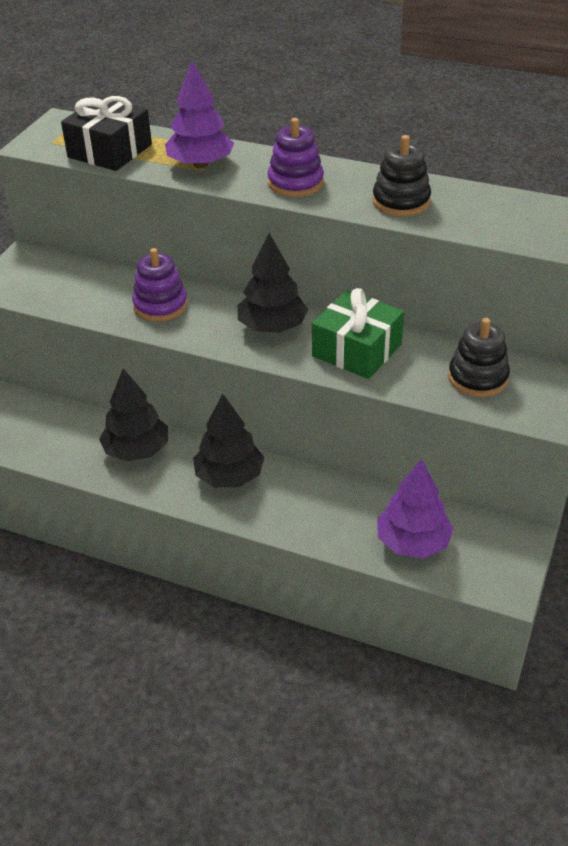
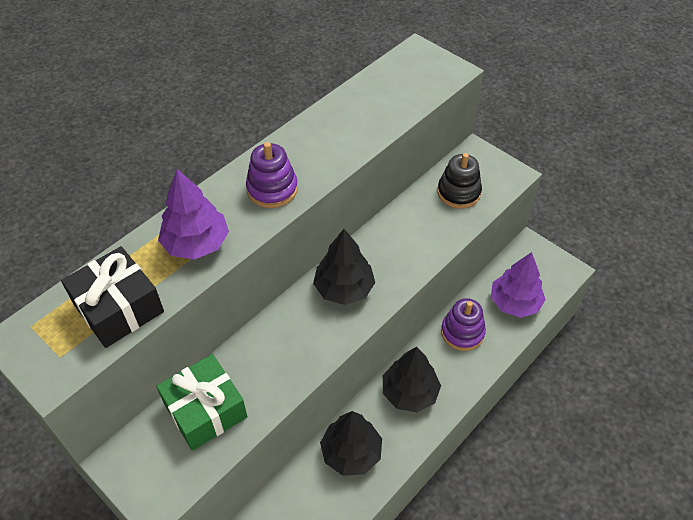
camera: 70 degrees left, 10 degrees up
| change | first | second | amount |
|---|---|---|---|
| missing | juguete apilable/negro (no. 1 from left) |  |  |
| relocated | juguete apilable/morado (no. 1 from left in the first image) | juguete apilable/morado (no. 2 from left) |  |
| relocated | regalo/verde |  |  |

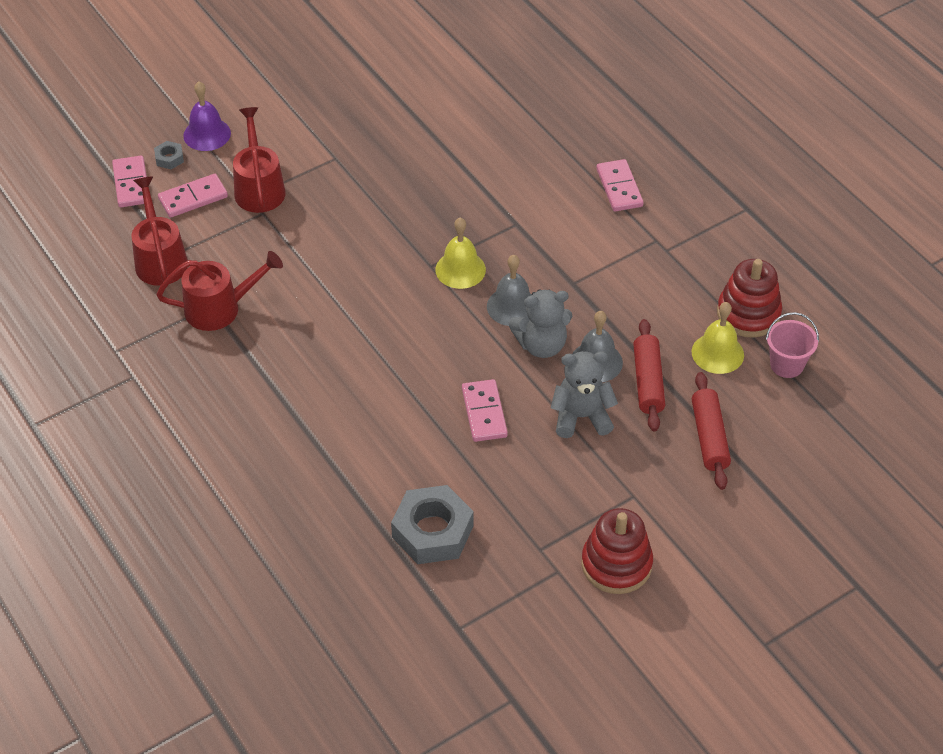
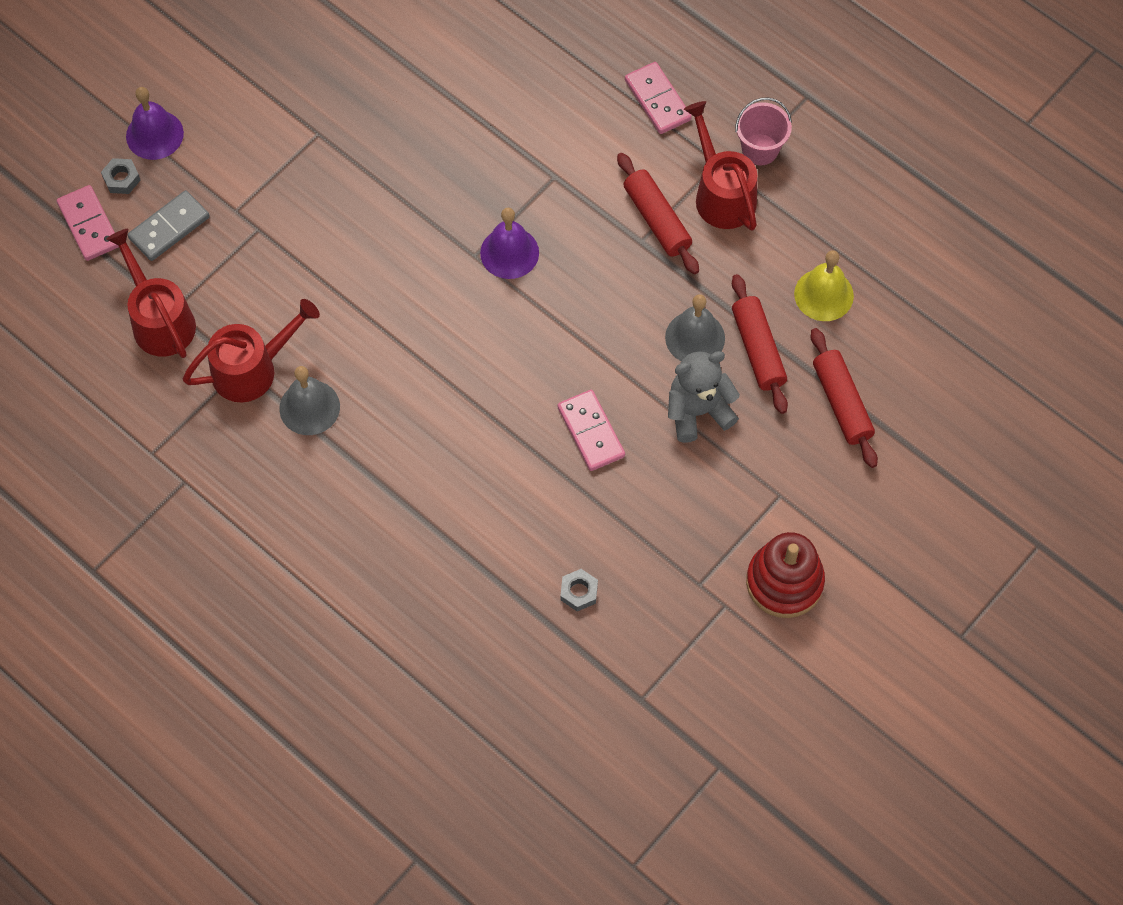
camera: 15 degrees left, 15 degrees up
| change | first | second | amount |
|---|---|---|---|
| relocated | regadera/rojo (no. 3 from left) |  |  |
| colour | ficha de dominó/rosa (no. 2 from left) | ficha de dominó/gris |  |
| colour | campana/amarillo (no. 1 from left) | campana/morado (no. 2 from left) |  |
| relocated | campana/gris (no. 1 from left) |  |  |
| missing | juguete apilable/rojo (no. 2 from left) |  |  |
| missing | osito/gris (no. 1 from left) |  |  |
| relocated | balde/rosa |  |  |
| size | tuerca/gris (no. 2 from left) |  | x0.45 |
| appeared |  | rodillo/rojo (no. 1 from left) |  |

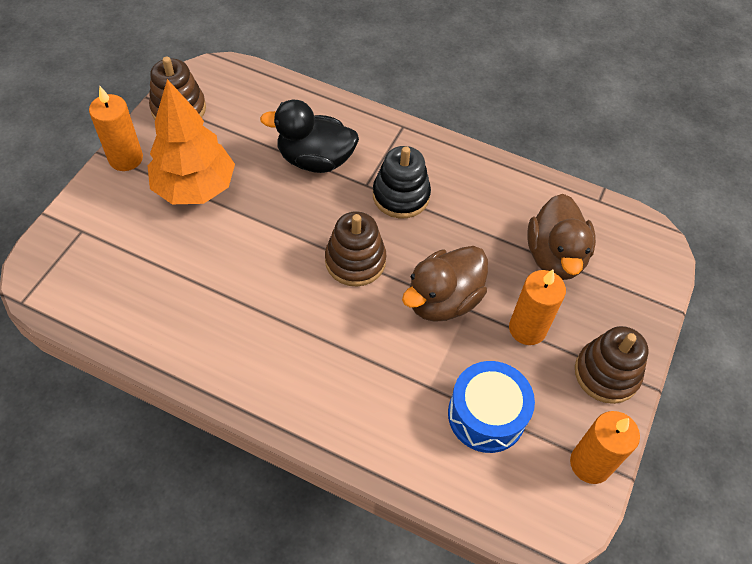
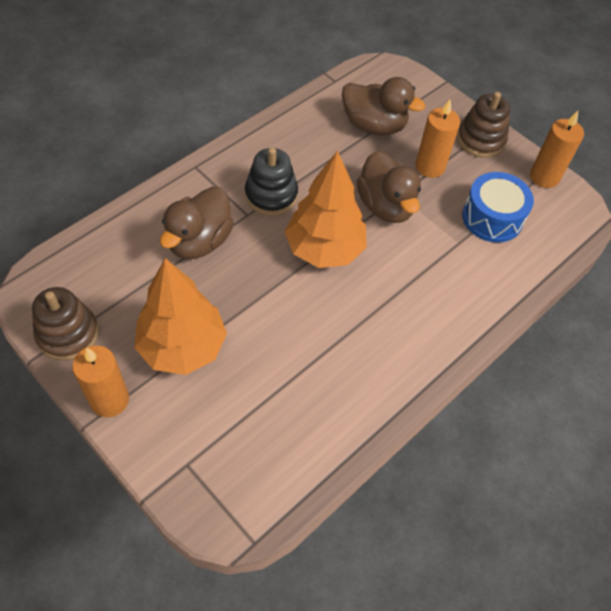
camera: 70 degrees left, 0 degrees up
| change | first | second | amount |
|---|---|---|---|
| colour | pato/negro | pato/marrón (no. 1 from left) |  |
| exchanged | juguete apilable/marrón (no. 2 from left) | árbol/naranja (no. 2 from left) |  |

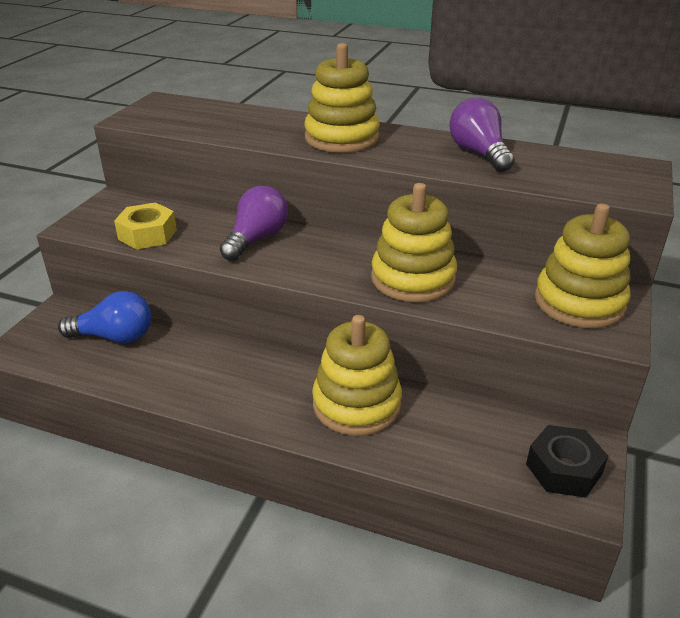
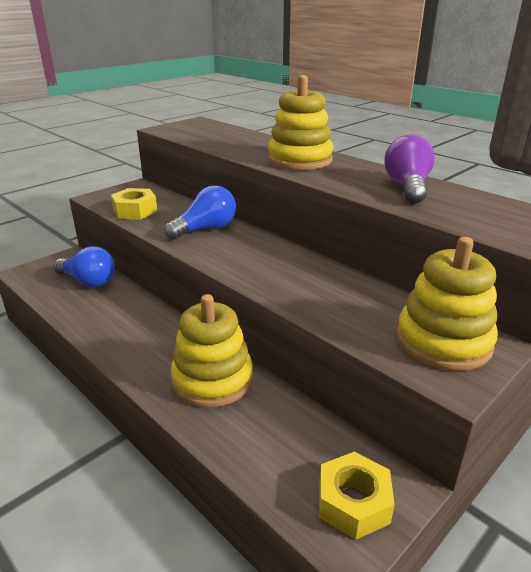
camera: 25 degrees right, 5 degrees down
| change | first | second | amount |
|---|---|---|---|
| missing | juguete apilable/amarillo (no. 3 from left) |  |  |
| colour | bombilla/morado (no. 1 from left) | bombilla/azul (no. 2 from left) |  |
| colour | tuerca/negro | tuerca/amarillo (no. 2 from left) |  |

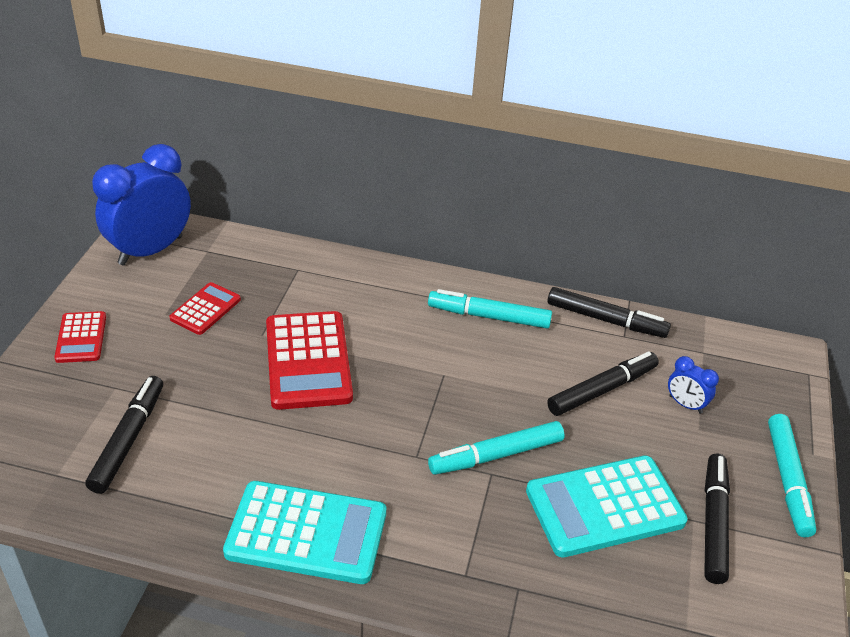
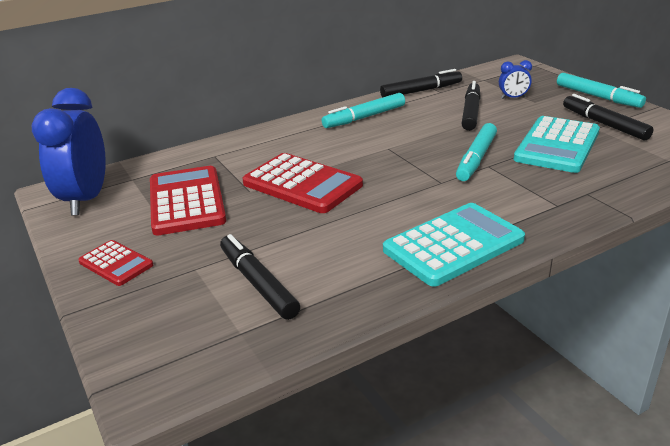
camera: 40 degrees left, 10 degrees down
| change | first | second | amount |
|---|---|---|---|
| size | calculadora/rojo (no. 2 from left) |  | x1.84 |

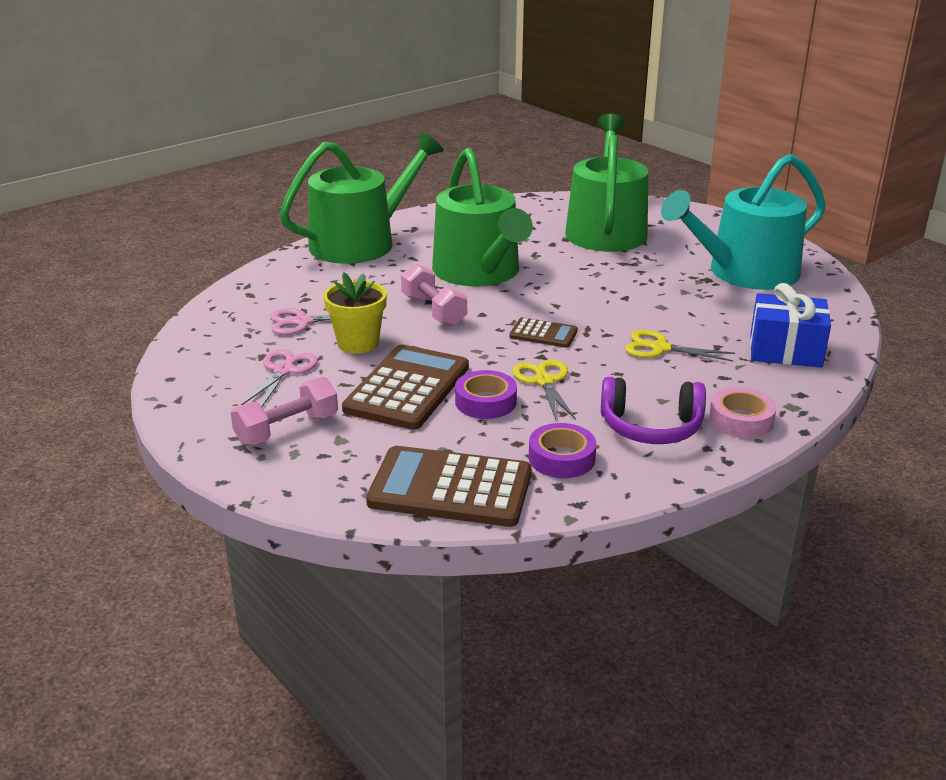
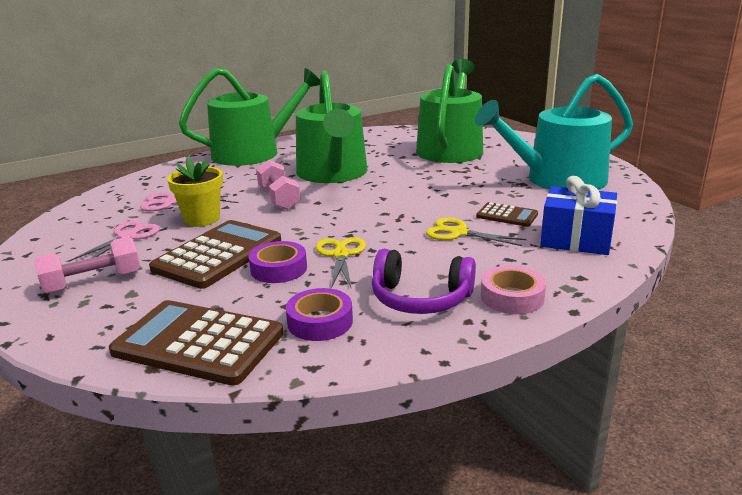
camera: 10 degrees right, 5 degrees down
| change | first | second | amount |
|---|---|---|---|
| relocated | calculadora/marrón (no. 3 from left) |  |  |

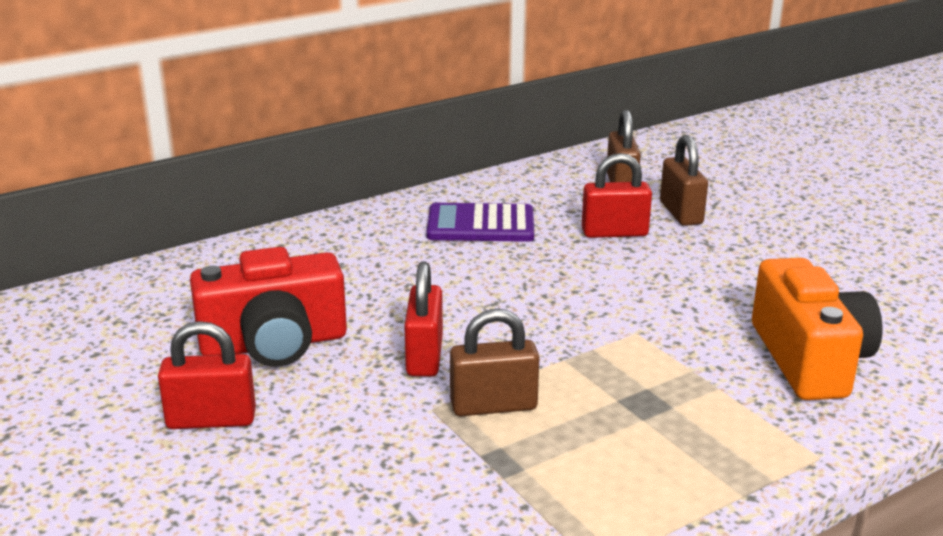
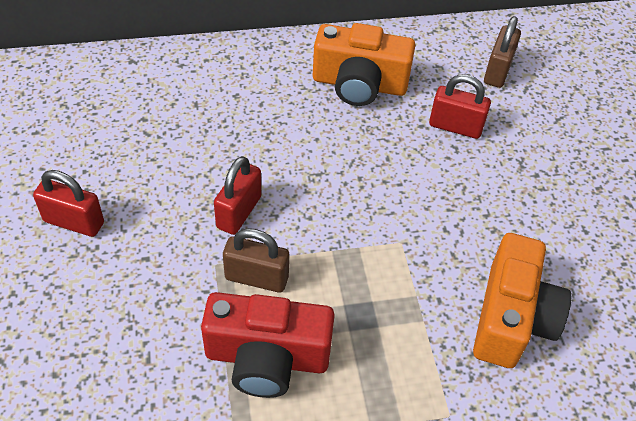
camera: 20 degrees right, 25 degrees up
| change | first | second | amount |
|---|---|---|---|
| missing | candado/marrón (no. 3 from left) |  |  |
| exchanged | calculadora/morado | cámara/naranja (no. 1 from left) |  |
| relocated | cámara/rojo |  |  |

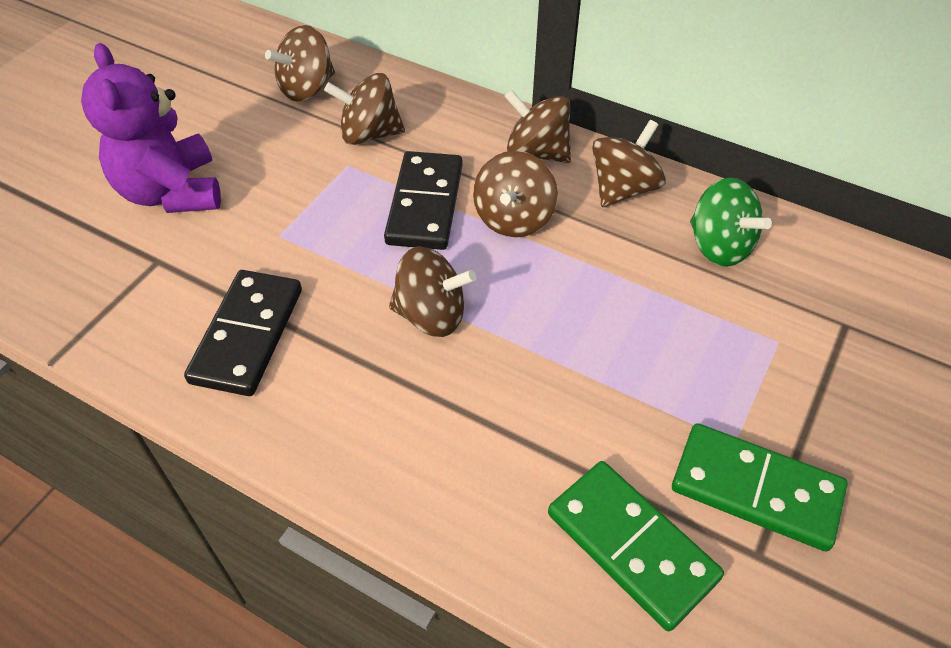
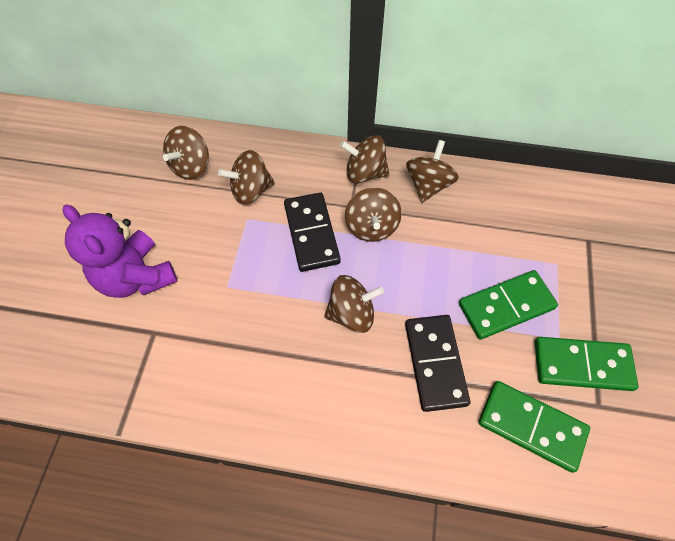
camera: 20 degrees left, 10 degrees up
| change | first | second | amount |
|---|---|---|---|
| missing | peonza/verde |  |  |
| relocated | ficha de dominó/negro (no. 1 from left in the first image) | ficha de dominó/negro (no. 2 from left) |  |
| appeared |  | ficha de dominó/verde (no. 1 from left) |  |

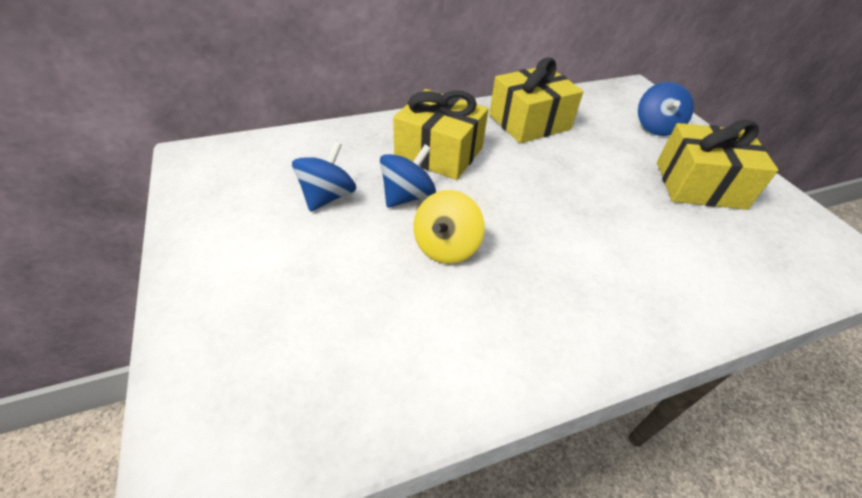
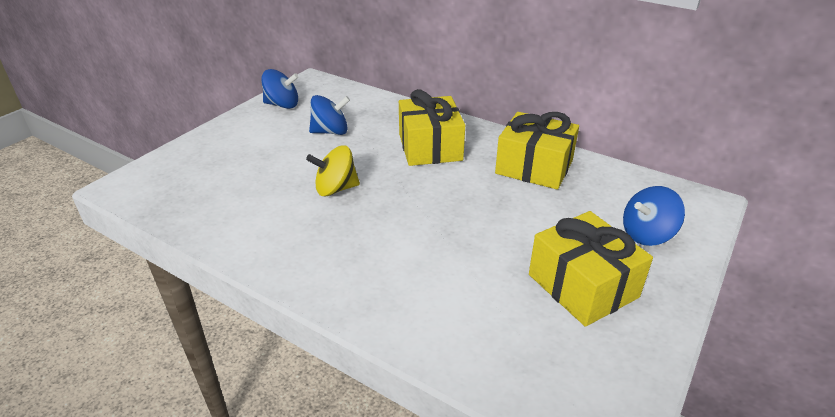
camera: 55 degrees right, 10 degrees down
| change | first | second | amount |
|---|---|---|---|
| relocated | peonza/azul (no. 2 from left in the first image) | peonza/azul (no. 1 from left) |  |

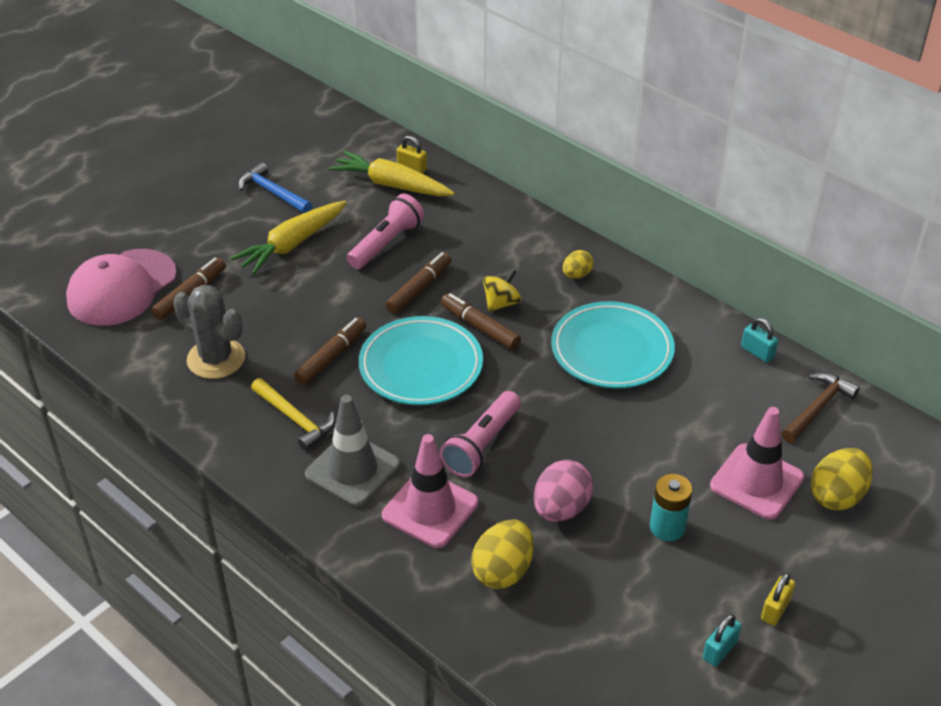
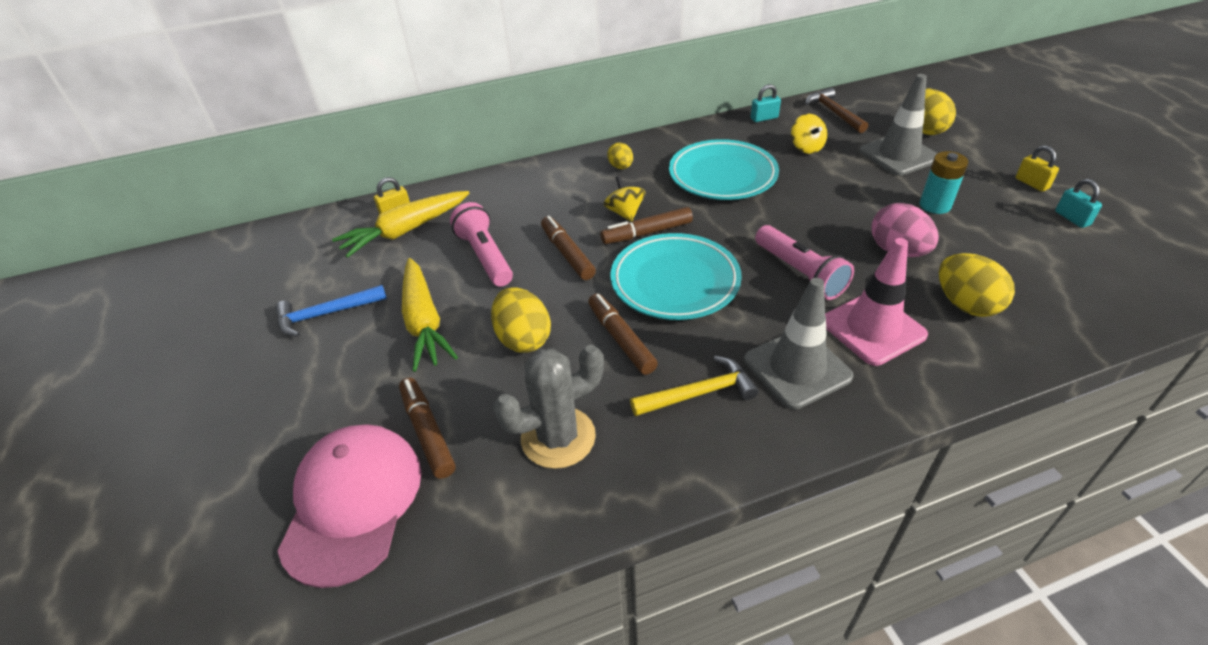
camera: 60 degrees left, 0 degrees up
| change | first | second | amount |
|---|---|---|---|
| spun | gorra/rosa |  | 150 degrees counterclockwise |
| colour | cono de tráfico/rosa (no. 2 from left) | cono de tráfico/gris (no. 2 from left) |  |
| appeared |  | peonza/amarillo (no. 2 from left) |  |
| appeared |  | huevo/amarillo (no. 1 from left) |  |

